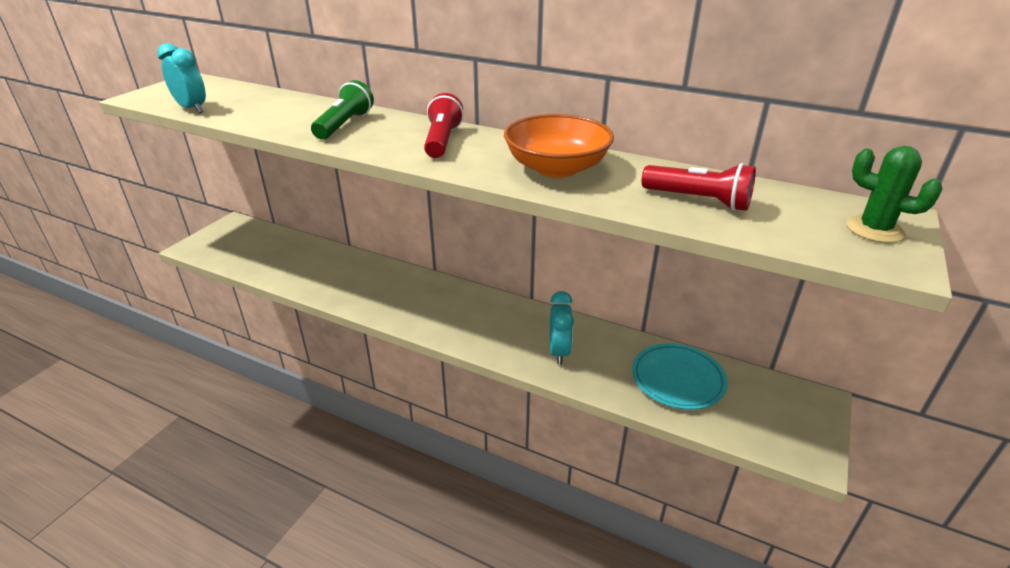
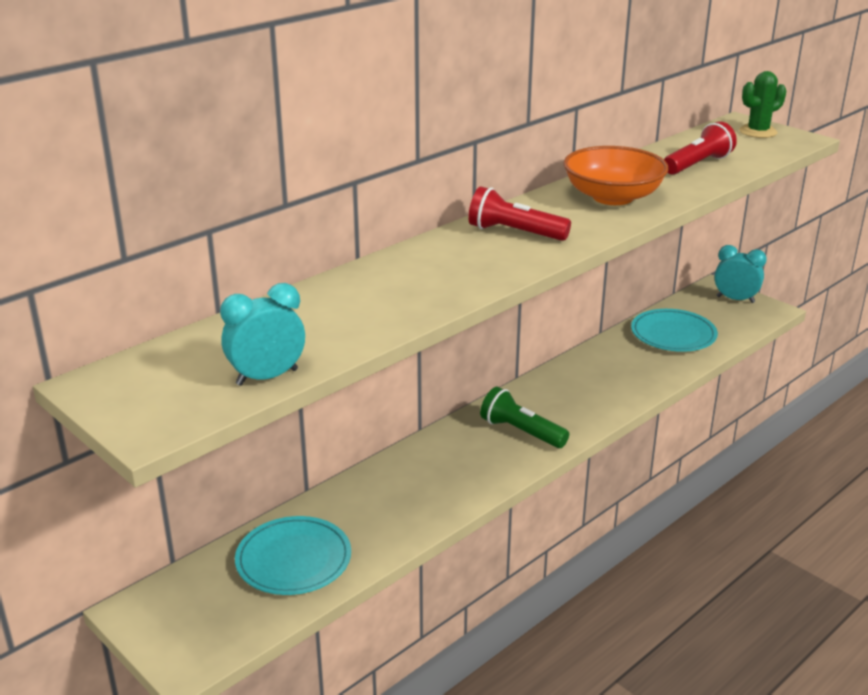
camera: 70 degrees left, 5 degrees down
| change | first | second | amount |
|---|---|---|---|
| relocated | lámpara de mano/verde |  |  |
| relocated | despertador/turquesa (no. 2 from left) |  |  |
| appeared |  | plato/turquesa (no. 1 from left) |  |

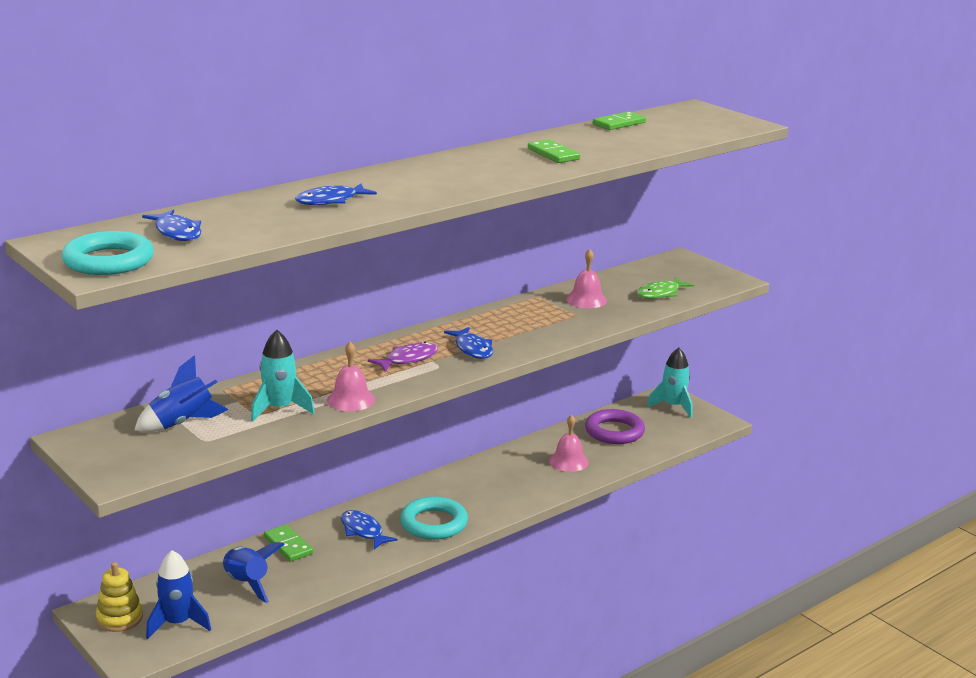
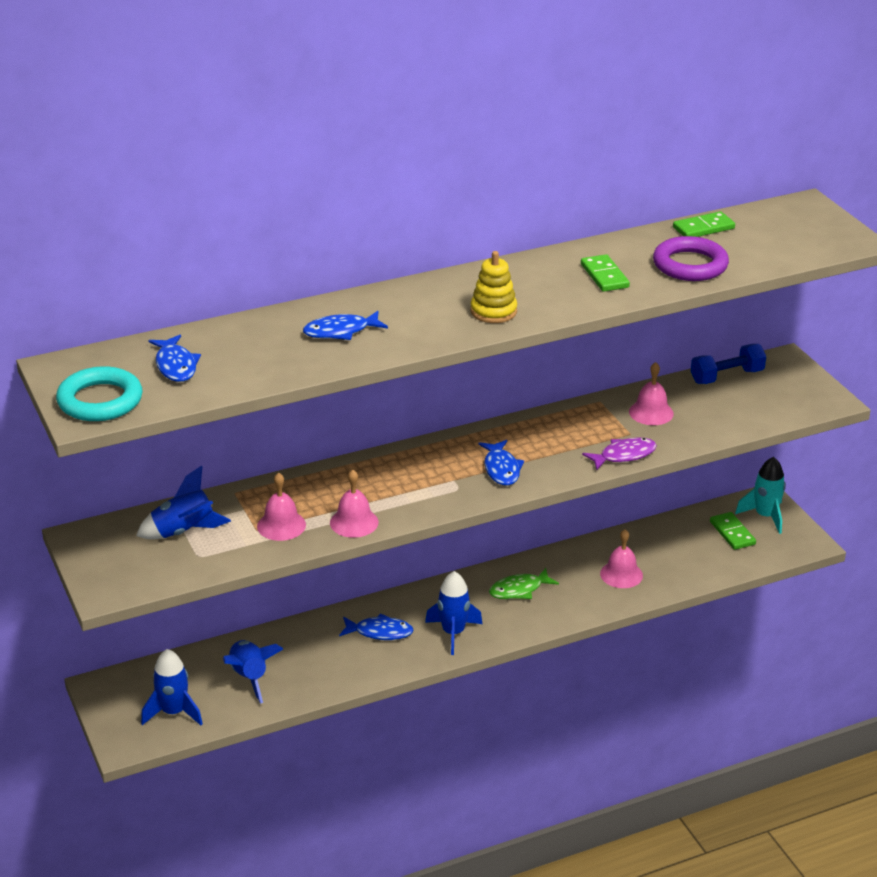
camera: 15 degrees right, 10 degrees up
| change | first | second | amount |
|---|---|---|---|
| relocated | pez/verde |  |  |
| exchanged | cohete/turquesa (no. 1 from left) | campana/rosa (no. 1 from left) |  |
| relocated | pez/morado |  |  |
| relocated | anillo/morado |  |  |
| exchanged | anillo/turquesa (no. 2 from left) | cohete/azul (no. 4 from left) |  |
| spun | pez/azul (no. 3 from left) |  | 120 degrees clockwise |
| relocated | ficha de dominó/verde (no. 1 from left in the first image) | ficha de dominó/verde (no. 3 from left) |  |
| relocated | juguete apilable/amarillo |  |  |
| appeared |  | mancuerna/azul |  |

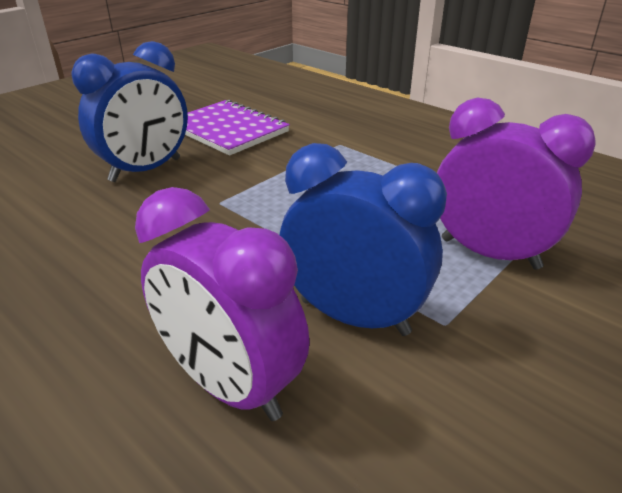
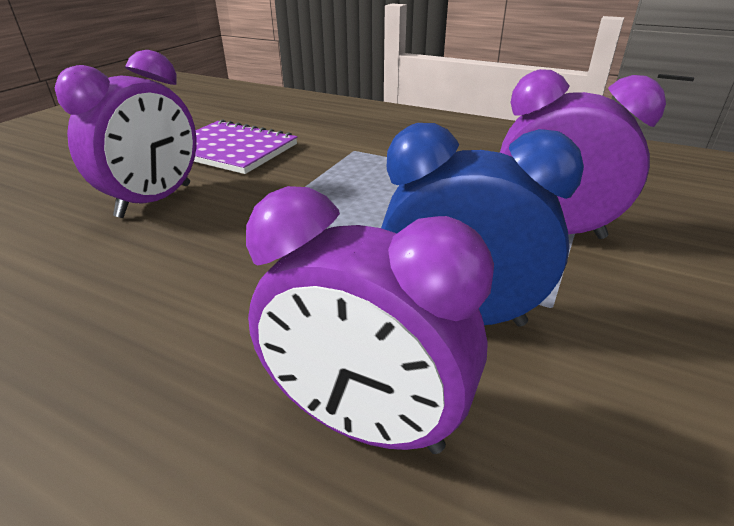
camera: 15 degrees left, 0 degrees up
| change | first | second | amount |
|---|---|---|---|
| colour | despertador/azul (no. 1 from left) | despertador/morado (no. 1 from left) |  |

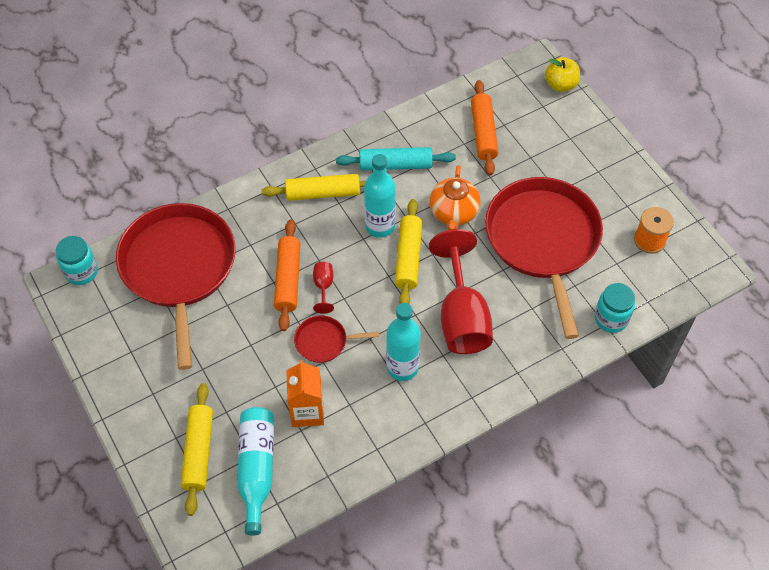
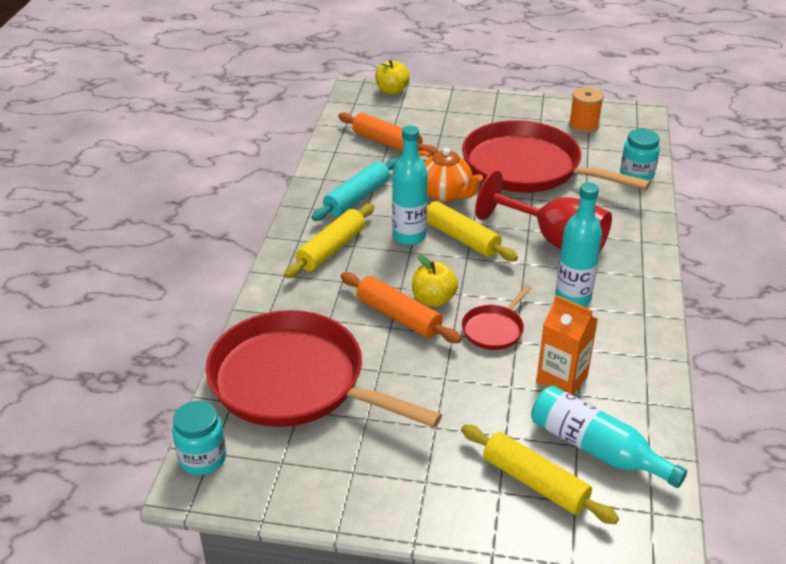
camera: 50 degrees left, 20 degrees down
| change | first | second | amount |
|---|---|---|---|
| exchanged | copa/rojo (no. 1 from left) | manzana/amarillo (no. 2 from left) |  |

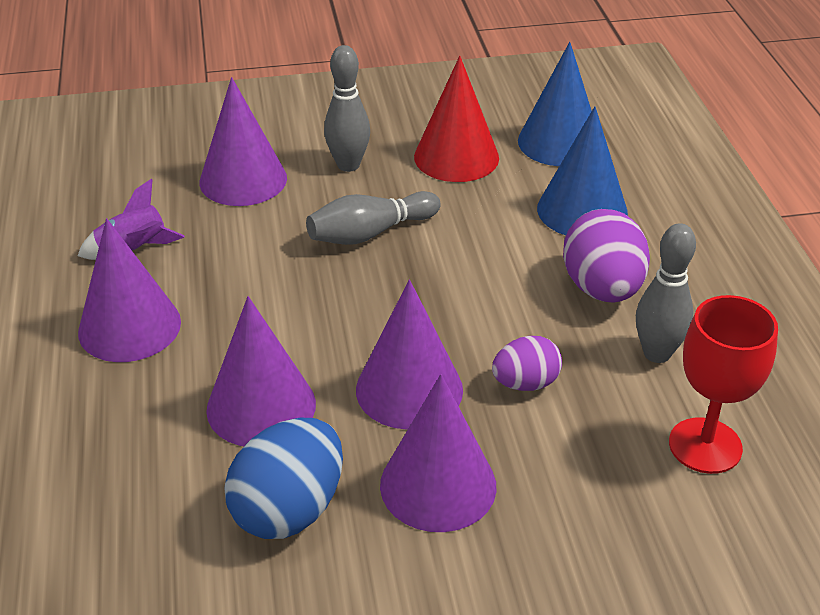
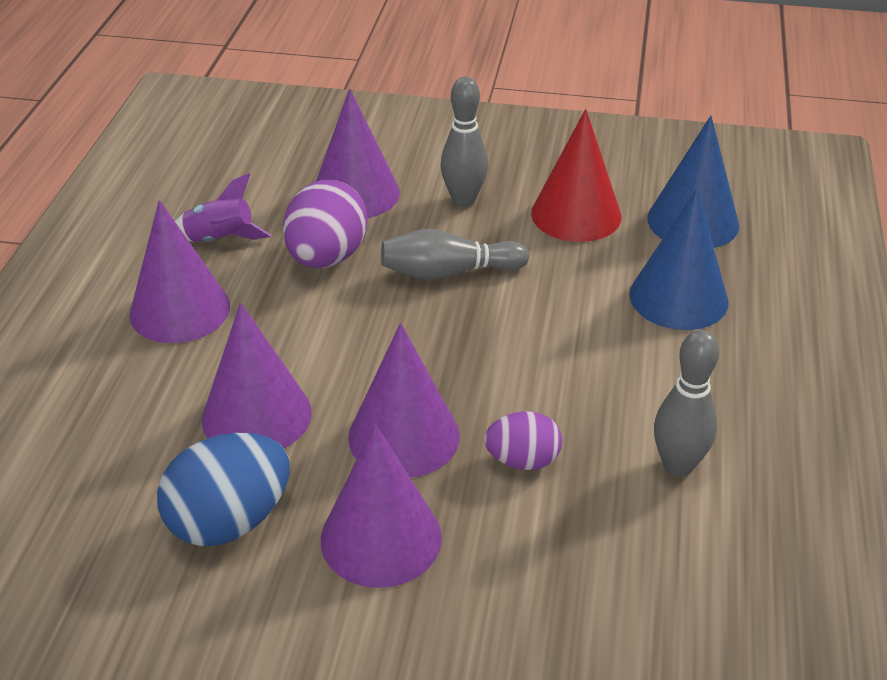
camera: 20 degrees right, 0 degrees up
| change | first | second | amount |
|---|---|---|---|
| relocated | huevo/morado (no. 2 from left in the first image) | huevo/morado (no. 1 from left) |  |
| missing | copa/rojo |  |  |

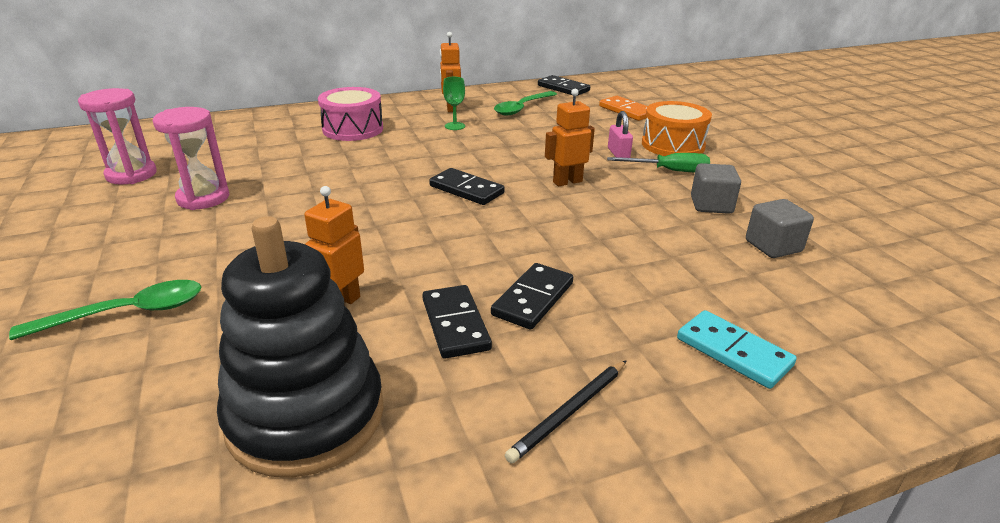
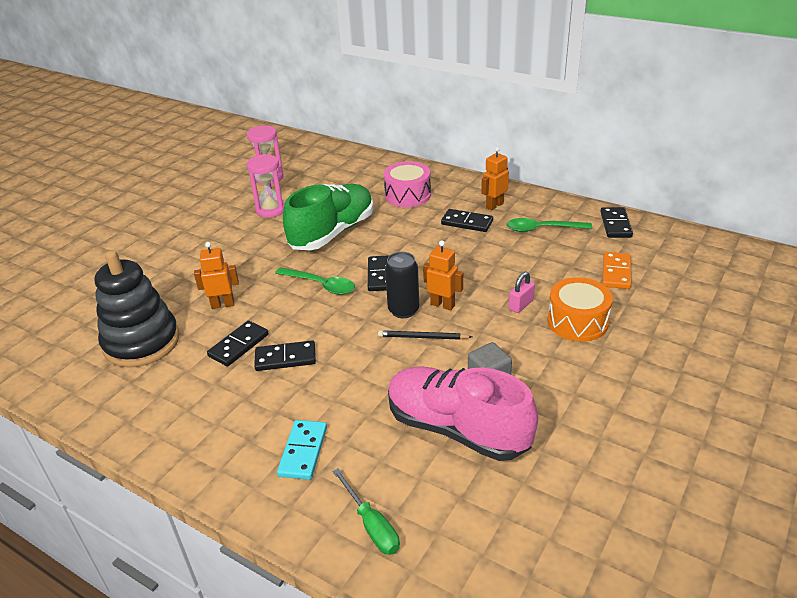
camera: 55 degrees right, 5 degrees up
| change | first | second | amount |
|---|---|---|---|
| exchanged | copa/verde | ficha de dominó/negro (no. 4 from left) |  |
| relocated | destornillador/verde |  |  |
| exchanged | cubo/gris (no. 2 from left) | zapato/rosa |  |
| relocated | cuchara/verde (no. 1 from left) |  |  |
| relocated | lápiz/negro |  |  |
| appeared |  | zapato/verde |  |
| appeared |  | lata/negro |  |

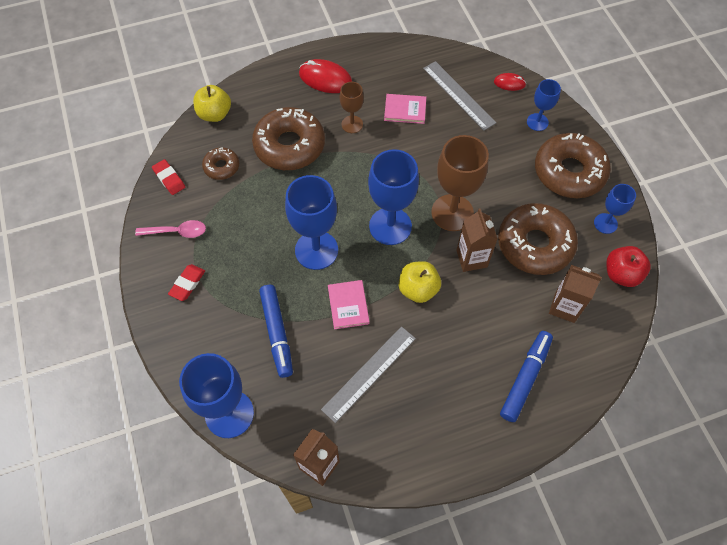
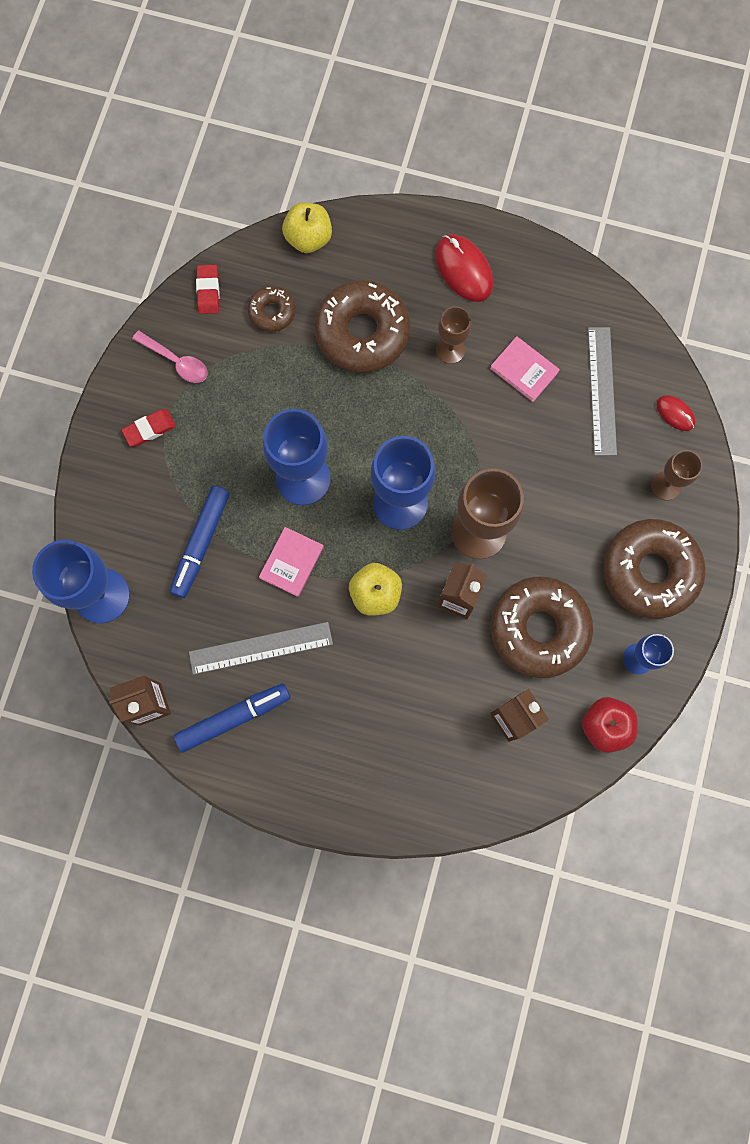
camera: 35 degrees right, 15 degrees up
| change | first | second | amount |
|---|---|---|---|
| colour | copa/azul (no. 4 from left) | copa/marrón (no. 3 from left) |  |
| relocated | rotulador/azul (no. 2 from left) |  |  |

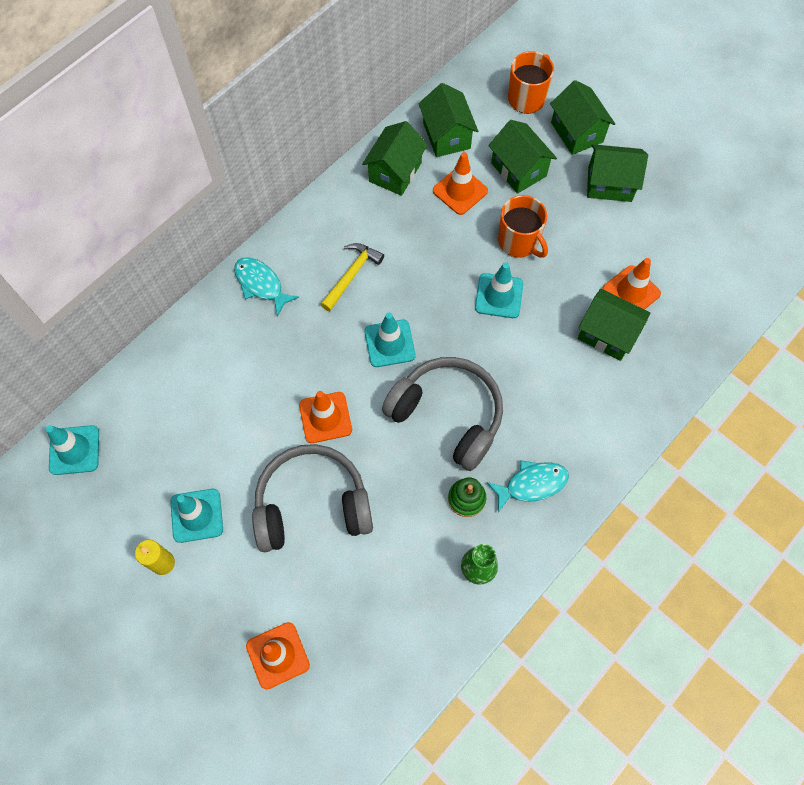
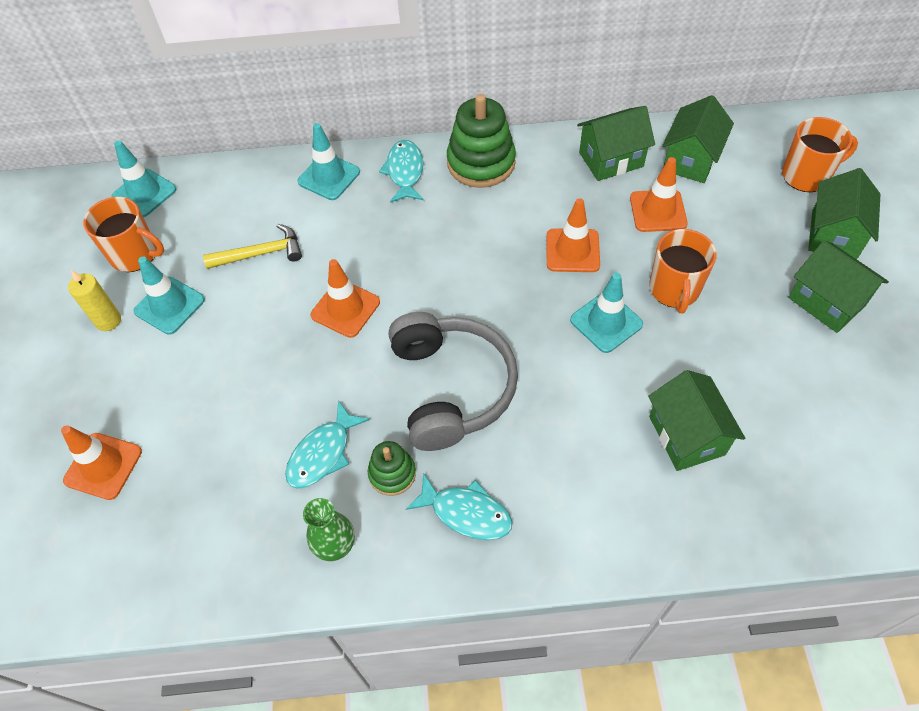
camera: 45 degrees right, 10 degrees down
| change | first | second | amount |
|---|---|---|---|
| missing | casa/verde (no. 3 from left) |  |  |
| relocated | martillo/amarillo |  |  |
| relocated | cono de tráfico/naranja (no. 4 from left in the first image) | cono de tráfico/naranja (no. 3 from left) |  |
| relocated | cono de tráfico/turquesa (no. 3 from left) |  |  |
| missing | auriculares/gris (no. 1 from left) |  |  |
| appeared |  | juguete apilable/verde (no. 2 from left) |  |
| appeared |  | taza/naranja (no. 1 from left) |  |
| appeared |  | pez/turquesa (no. 1 from left) |  |

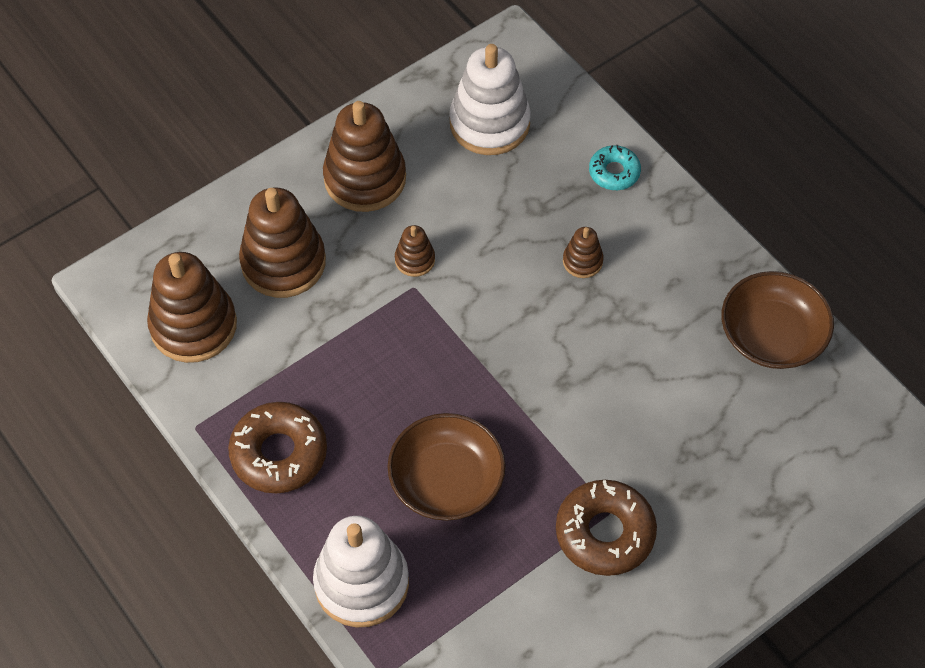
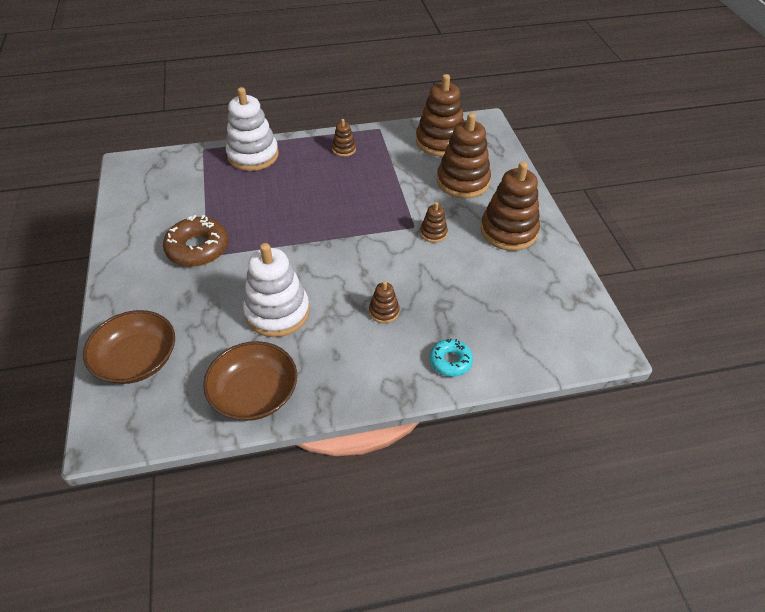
camera: 115 degrees right, 10 degrees down
| change | first | second | amount |
|---|---|---|---|
| relocated | juguete apilable/blanco (no. 2 from left) |  |  |
| exchanged | rosquilla/marrón (no. 1 from left) | juguete apilable/marrón (no. 1 from left) |  |
| relocated | cuenco/marrón (no. 1 from left) |  |  |

